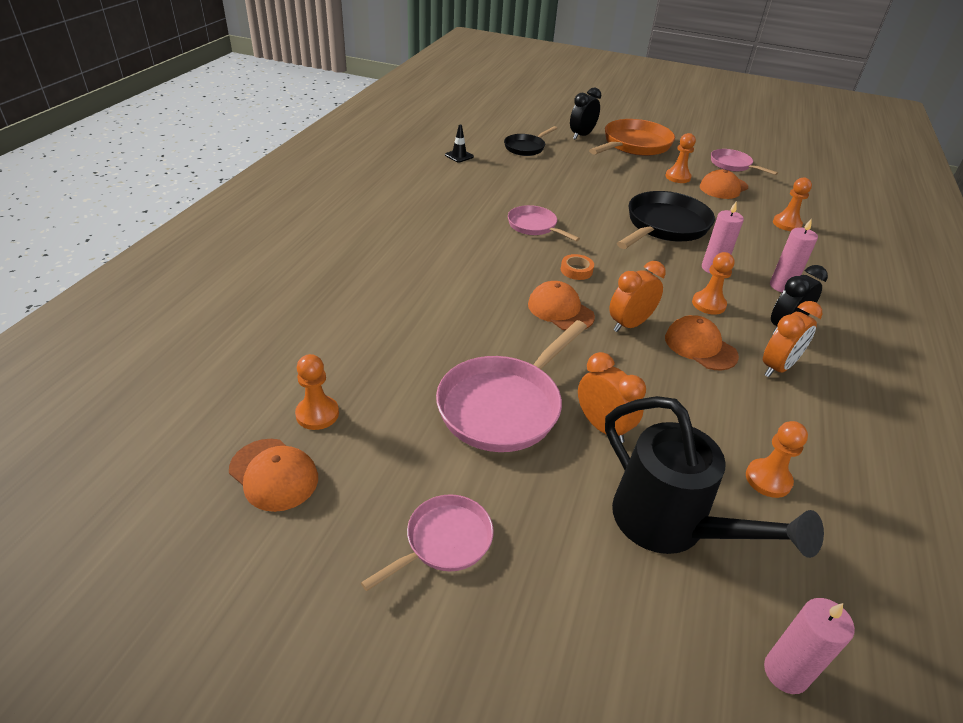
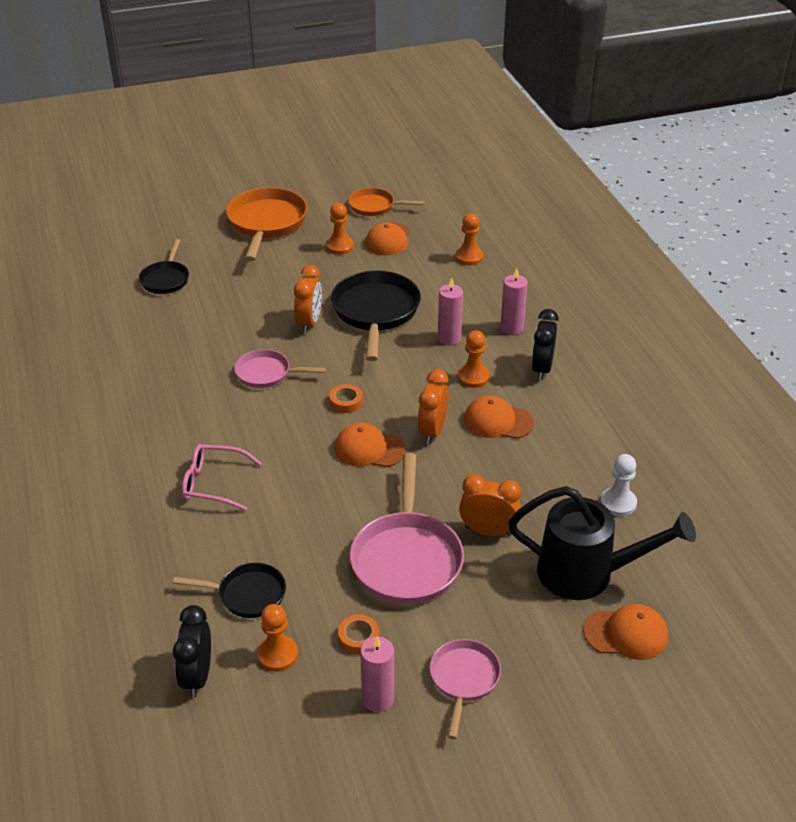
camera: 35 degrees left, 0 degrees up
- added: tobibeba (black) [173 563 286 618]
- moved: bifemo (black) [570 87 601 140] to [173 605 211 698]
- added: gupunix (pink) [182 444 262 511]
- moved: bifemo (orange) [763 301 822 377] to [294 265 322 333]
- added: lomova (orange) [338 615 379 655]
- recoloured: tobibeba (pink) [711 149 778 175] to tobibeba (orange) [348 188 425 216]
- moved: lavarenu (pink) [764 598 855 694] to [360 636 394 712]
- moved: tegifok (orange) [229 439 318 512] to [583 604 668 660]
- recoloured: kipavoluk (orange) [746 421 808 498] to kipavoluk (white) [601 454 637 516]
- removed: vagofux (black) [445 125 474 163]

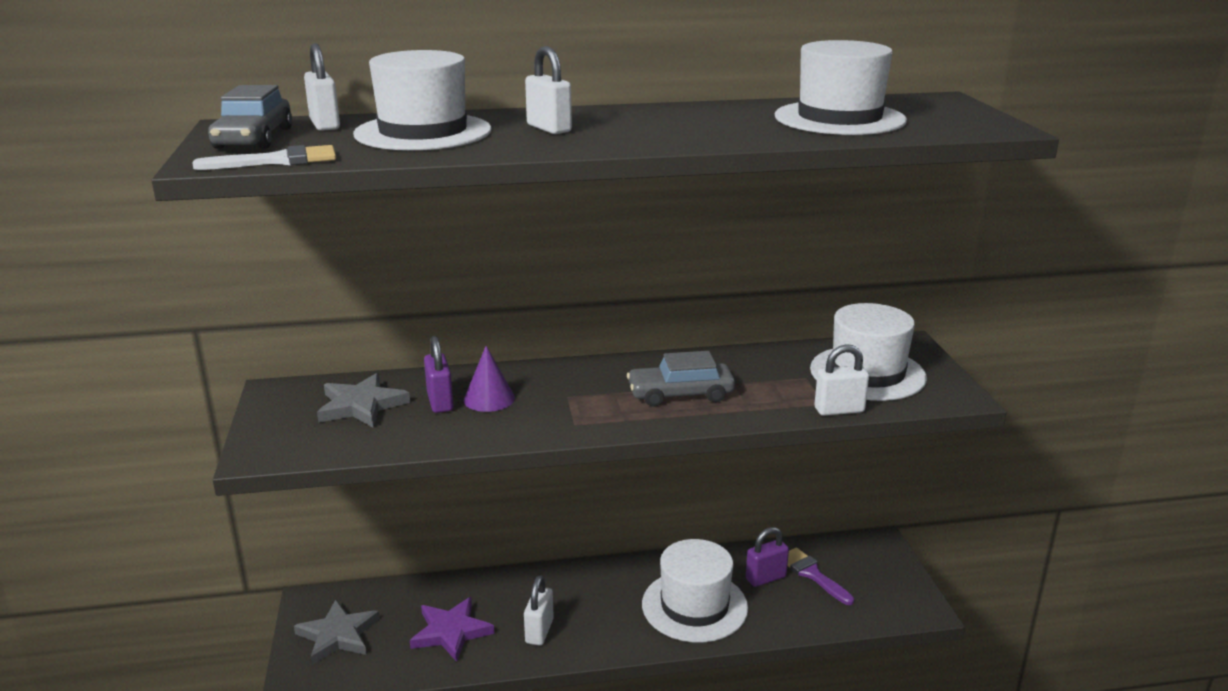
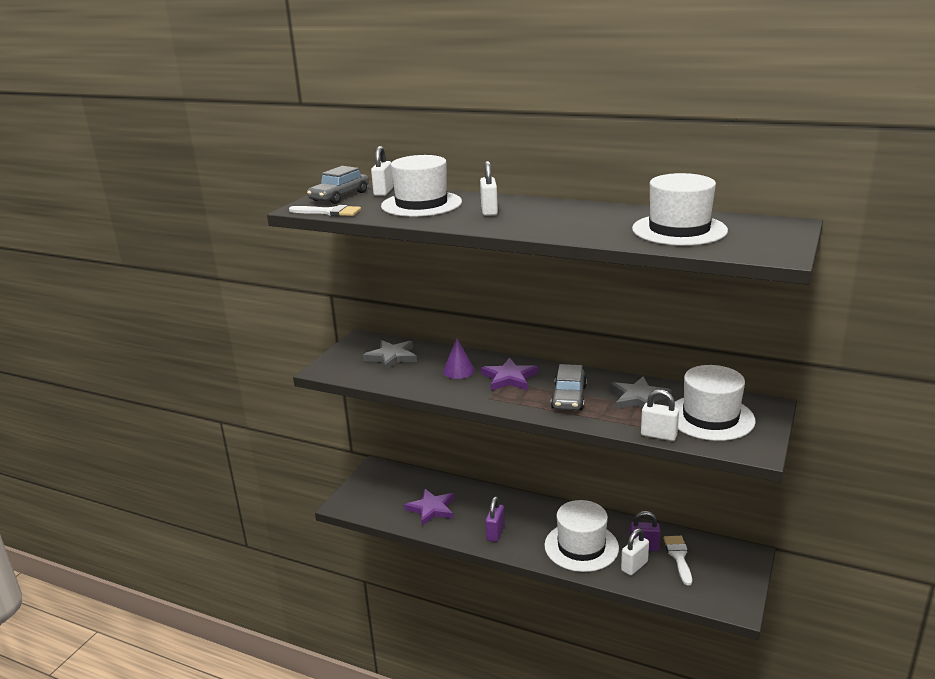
camera: 35 degrees right, 0 degrees up
- added: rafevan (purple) [481 357 538 391]
- moved: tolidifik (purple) [424 336 454 413] to [485 496 505 542]
- turned: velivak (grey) [627 351 735 407] = [551 364 587 411] 105 degrees counterclockwise
- moved: rafevan (grey) [294 600 380 665] to [610 376 672 409]
- moved: tolidifik (white) [524 575 554 646] to [621 528 649 575]
- recoloured: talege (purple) [787 547 854 605] to talege (white) [663 536 692 585]

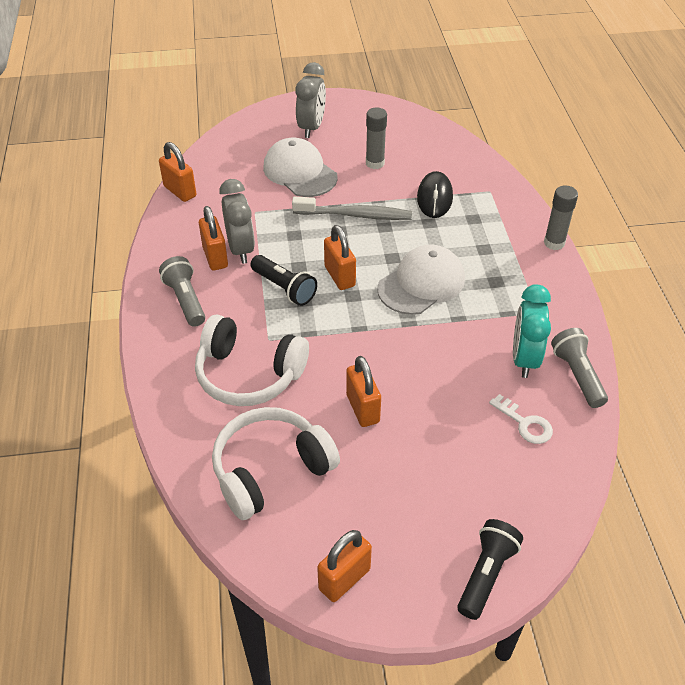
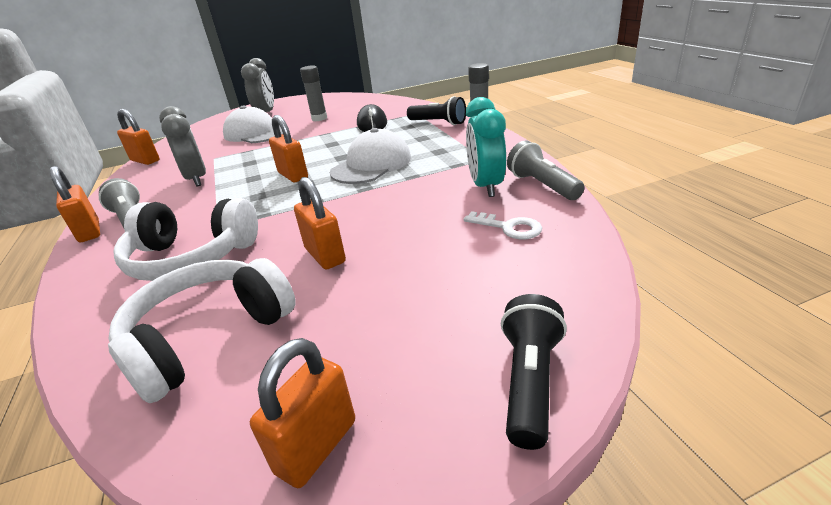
camera: 10 degrees left, 15 degrees down
- moved: tolidifik (orange) [199 206 228 271] to [49 166 100 242]
- moved: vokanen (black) [250 255 317 306] to [407 96 466 125]
- removed: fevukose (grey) [292 197 412 220]

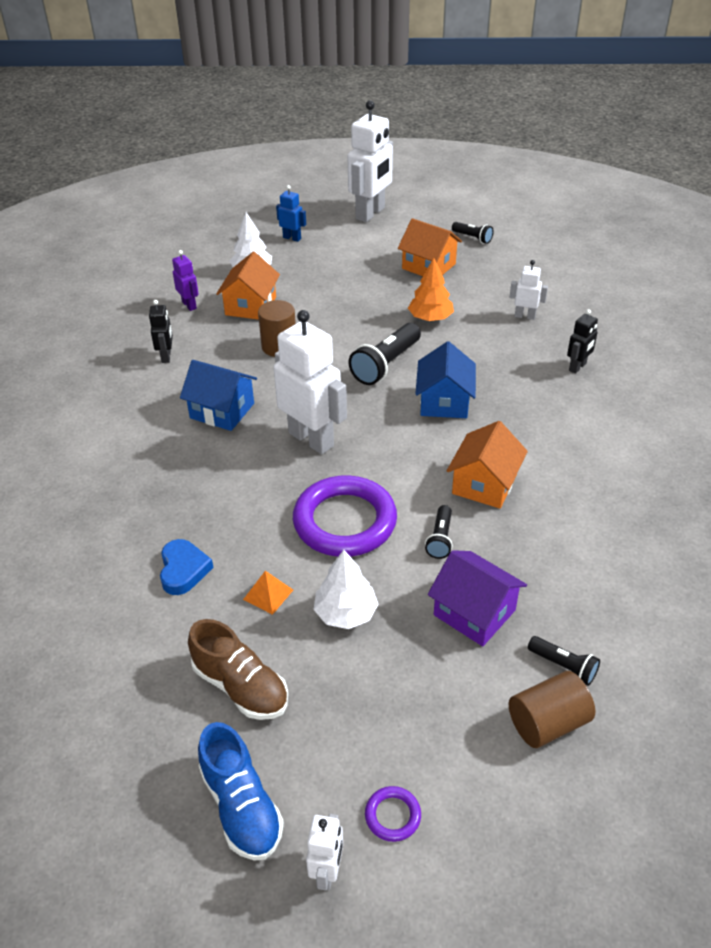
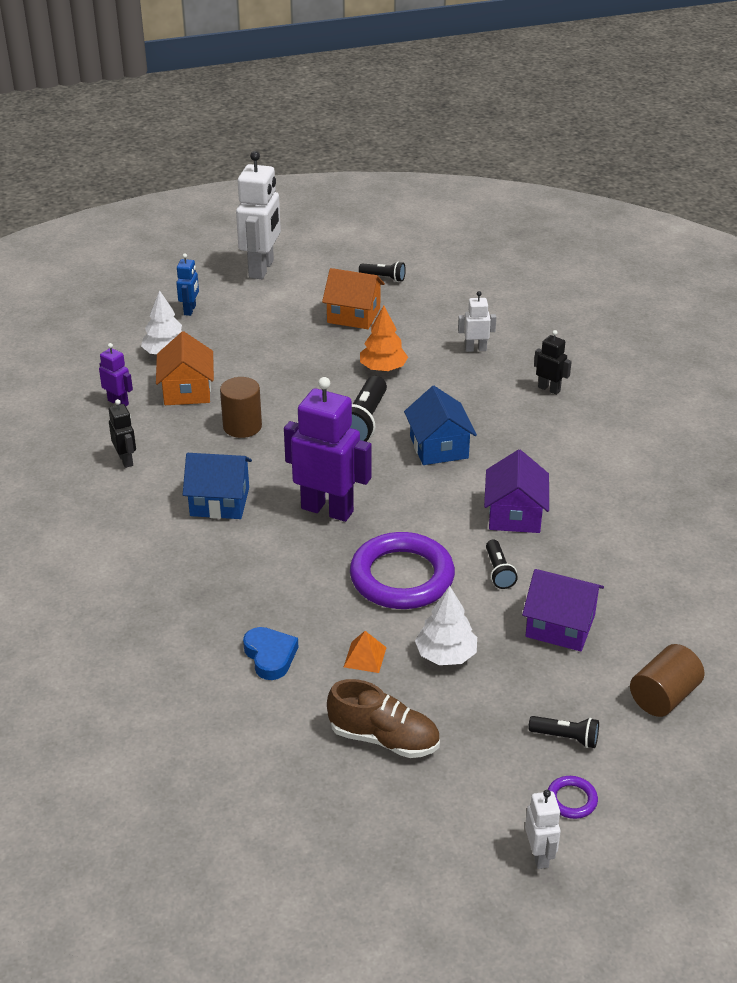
camera: 20 degrees left, 5 degrees down
- turned: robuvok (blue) [276 185 306 242] = [176 253 199 316] 90 degrees clockwise
- recoloured: robuvok (white) [273 310 347 454] to robuvok (purple) [284 377 372 522]
- recoloured: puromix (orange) [447 421 528 509] to puromix (purple) [484 450 549 533]
- moved: vokanen (black) [528 636 600 686] to [528 716 599 748]
- turned: robuvok (black) [567 309 598 374] = [534 330 572 395] 75 degrees counterclockwise
- removed: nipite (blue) [198 722 284 861]

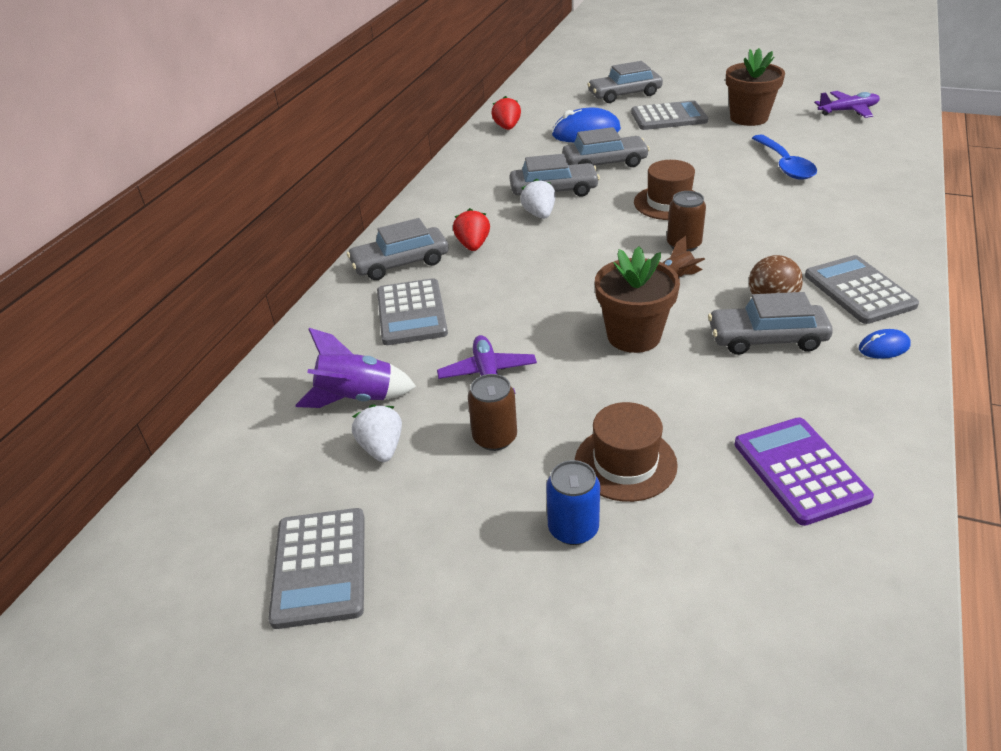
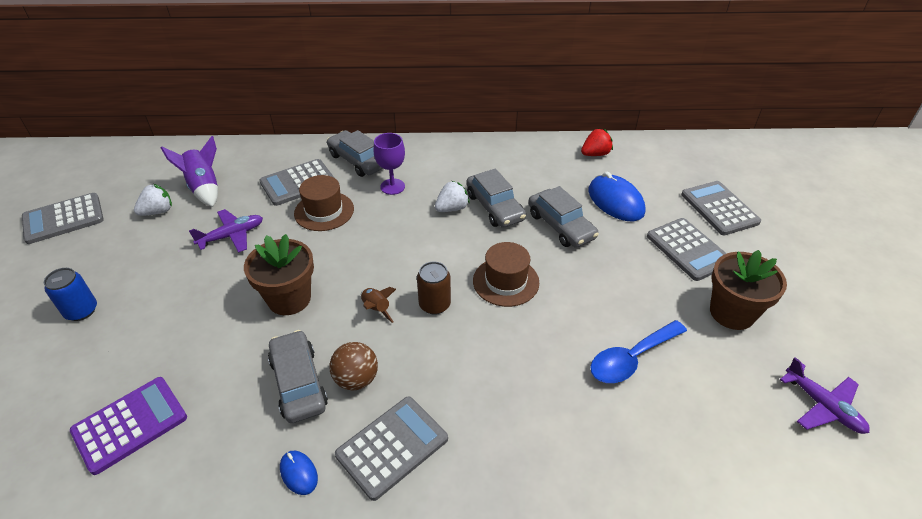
camera: 65 degrees right, 5 degrees up
- moved: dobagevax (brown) [575 402 678 502] to [294 175 354 231]
- replaced: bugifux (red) [453 208 490 251] to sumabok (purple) [373 133 405 195]
- replaced: velivak (grey) [587 61 663 103] to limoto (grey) [681 181 761 235]
- removed: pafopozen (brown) [468 374 517 451]

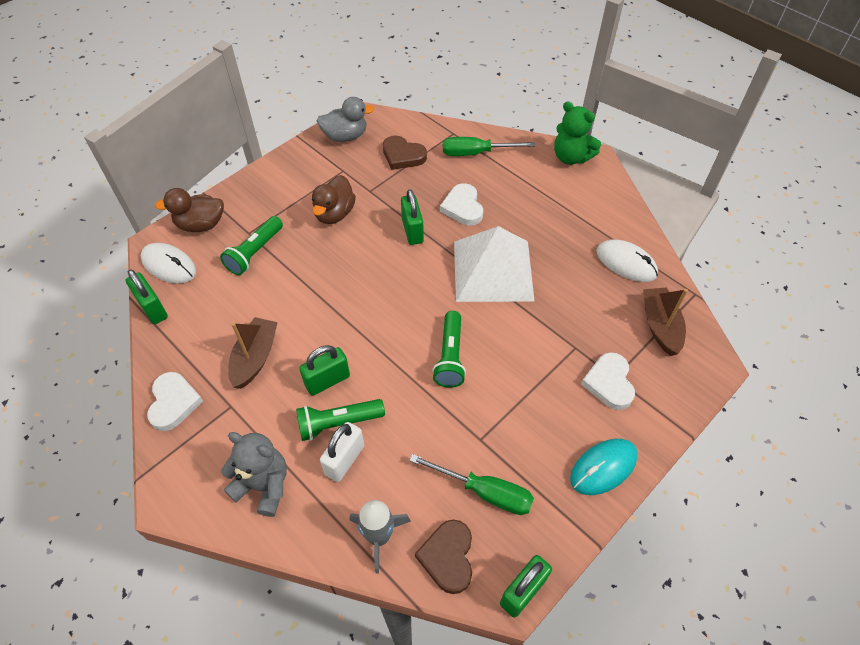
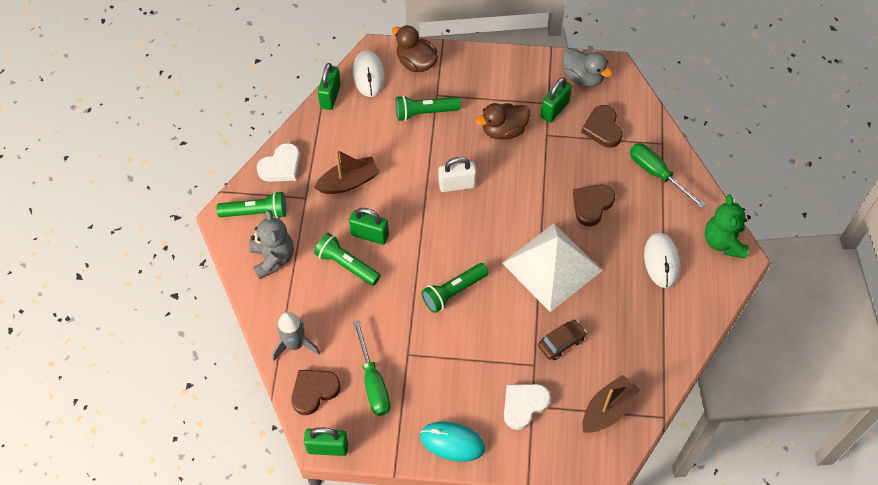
camera: 50 degrees right, 5 degrees up
- added: vokanen (green) [217 191 286 219]
- moved: tolidifik (white) [320 422 364 482] to [439 157 476 192]
- added: velivak (brown) [538 320 587 360]
- moved: tolidifik (green) [401 189 424 245] to [541 77 572 123]
- recoloured: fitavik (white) [440 183 483 226] to fitavik (brown) [573 185 615 226]
- moved: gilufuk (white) [597 240 658 282] to [644 232 680 288]

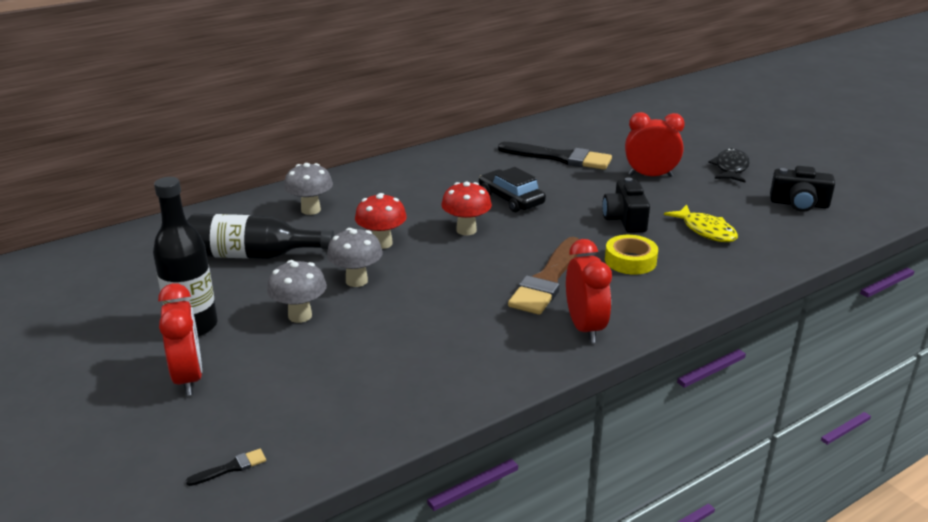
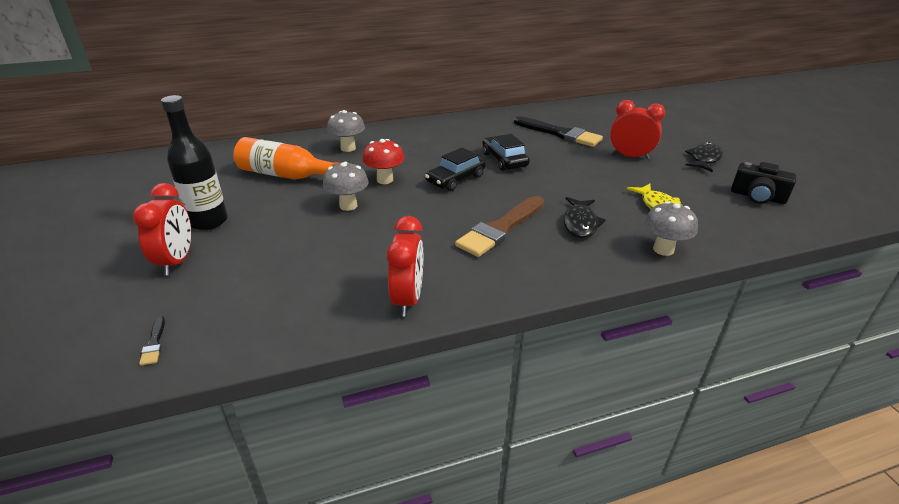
camera: 15 degrees right, 5 degrees up
- turned: talege (black) [186 449 266 486] = [139 316 165 366] 90 degrees clockwise
- recoloured: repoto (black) [187 214 334 259] to repoto (orange) [233 137 341 179]
- moved: bifemo (red) [566 239 612 343] to [387 216 423 316]
- replaced: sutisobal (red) [441 182 492 236] to velivak (black) [425 147 486 191]
- replaced: lomova (yellow) [605 235 658 275] to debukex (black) [563 197 606 238]
- moved: sutisobal (grey) [267 260 327 323] to [644 201 698 256]
- removed: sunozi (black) [602 177 650 233]

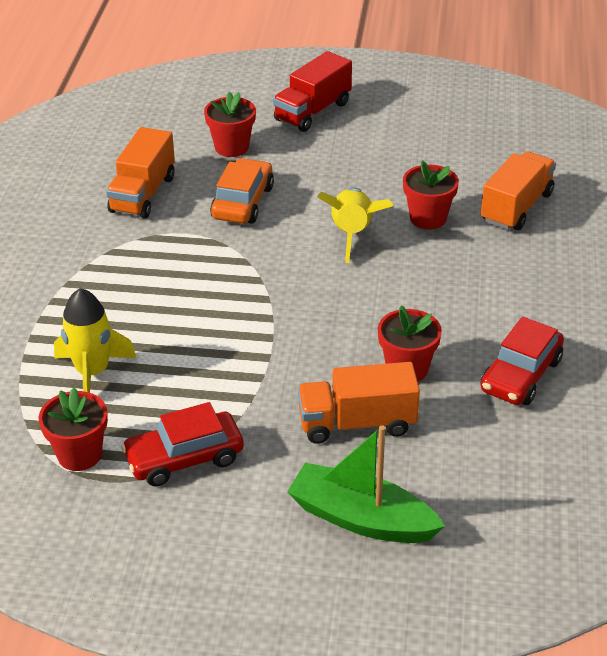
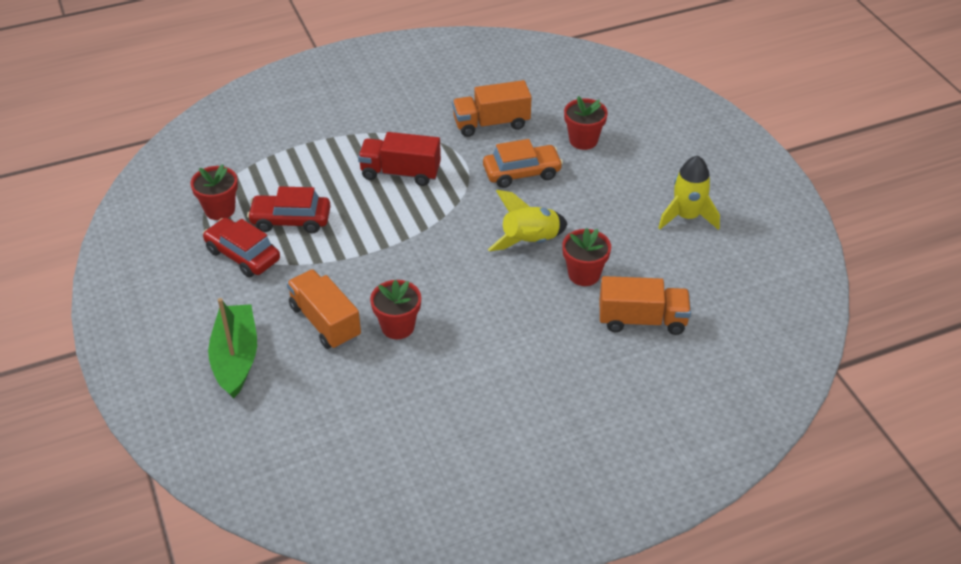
camera: 60 degrees right, 5 degrees up
- moved: velivak (red) [481 317 564 405] to [247 186 331 233]
- moved: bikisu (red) [273 51 352 132] to [358 132 441 186]
- moved: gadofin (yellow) [54 288 136 393] to [658 155 720 230]

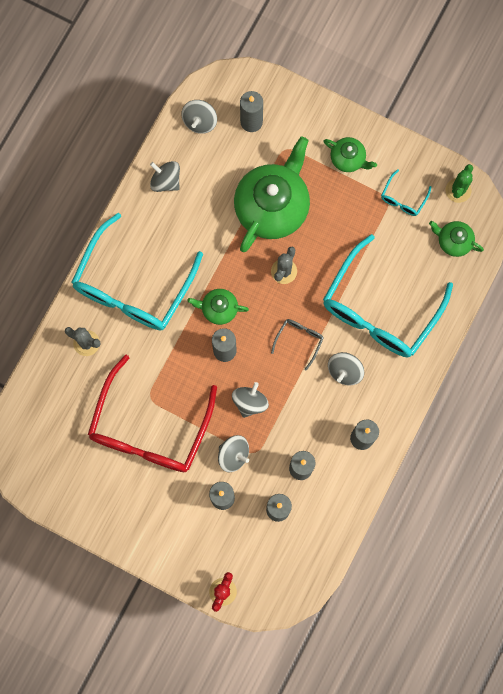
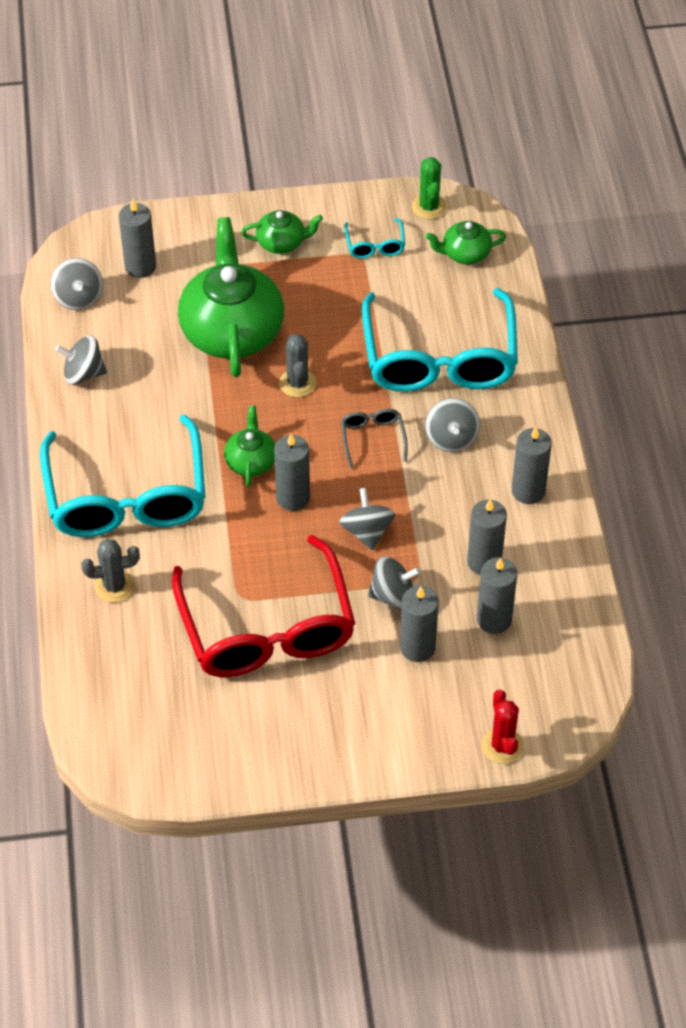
camera: 35 degrees left, 25 degrees down
- turned: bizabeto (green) [187 289 249 325] = [224 405 275 487] 120 degrees clockwise

